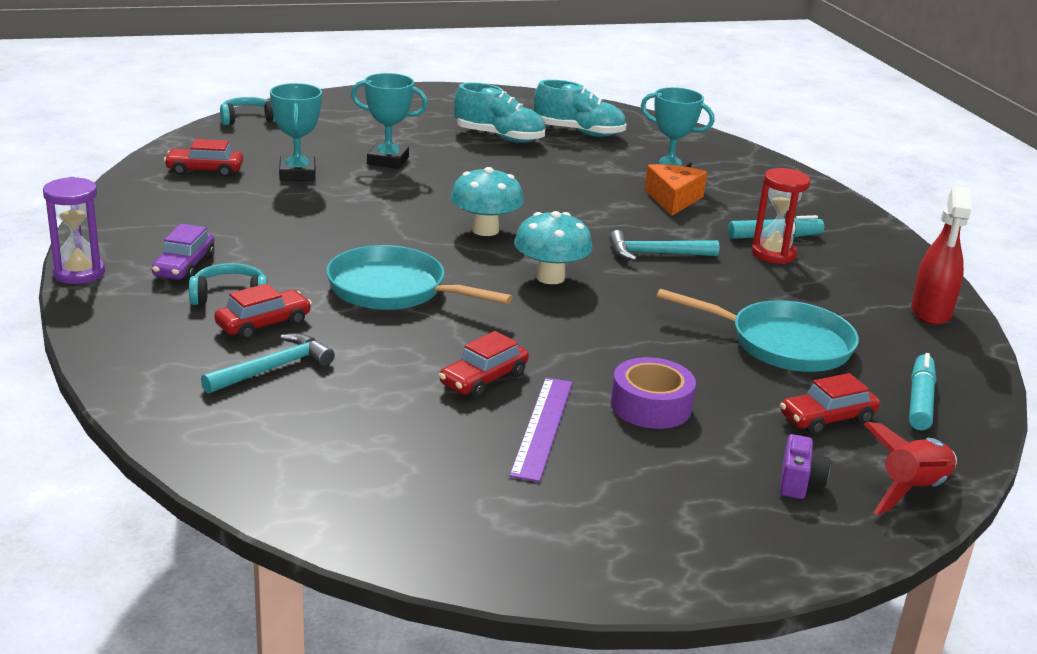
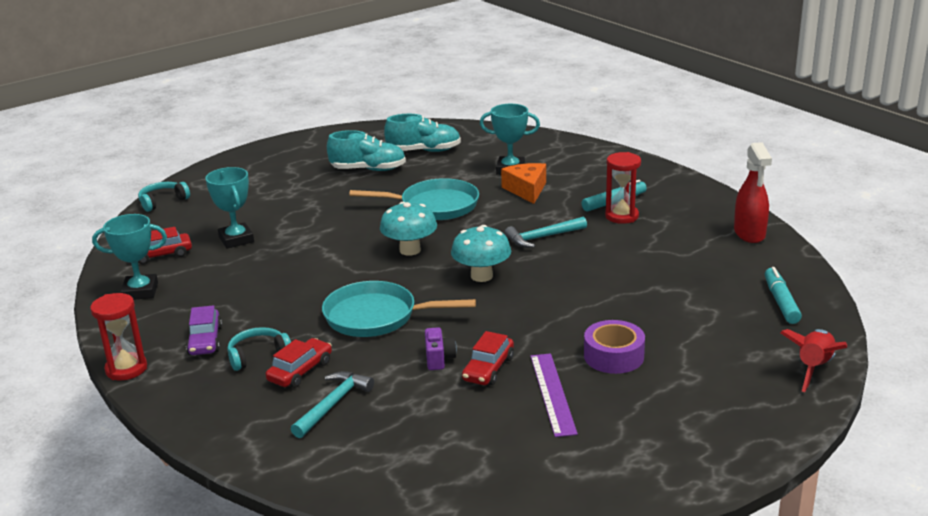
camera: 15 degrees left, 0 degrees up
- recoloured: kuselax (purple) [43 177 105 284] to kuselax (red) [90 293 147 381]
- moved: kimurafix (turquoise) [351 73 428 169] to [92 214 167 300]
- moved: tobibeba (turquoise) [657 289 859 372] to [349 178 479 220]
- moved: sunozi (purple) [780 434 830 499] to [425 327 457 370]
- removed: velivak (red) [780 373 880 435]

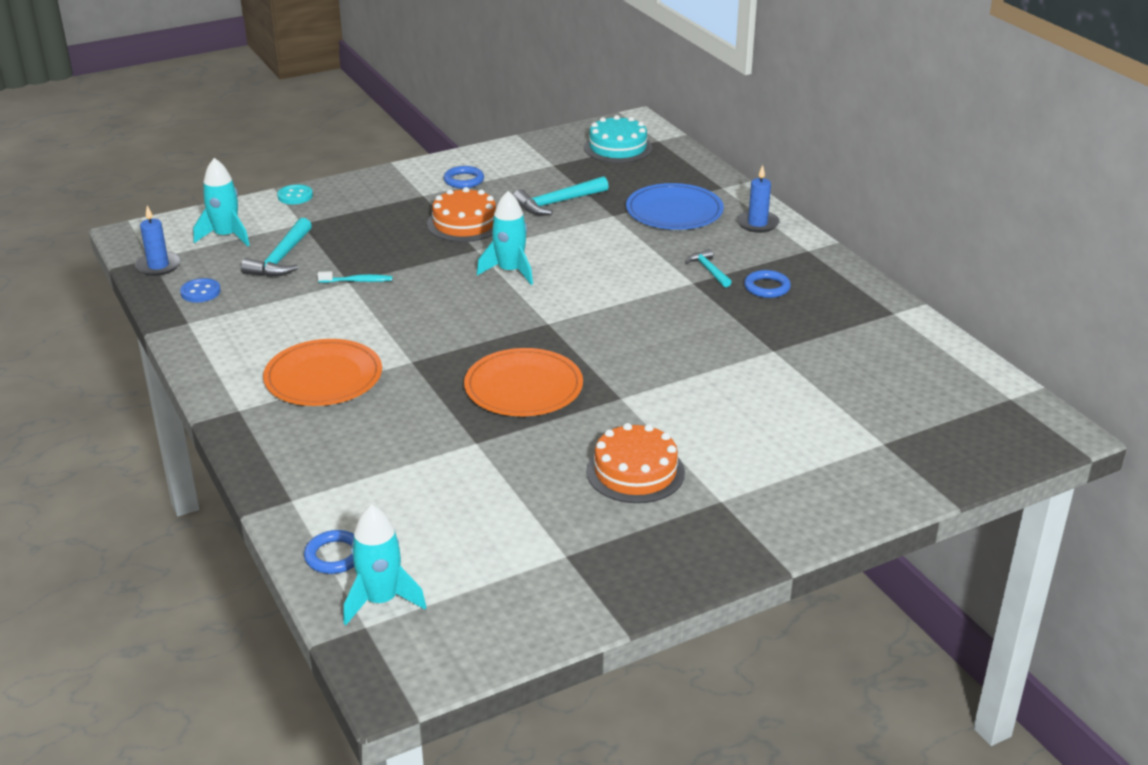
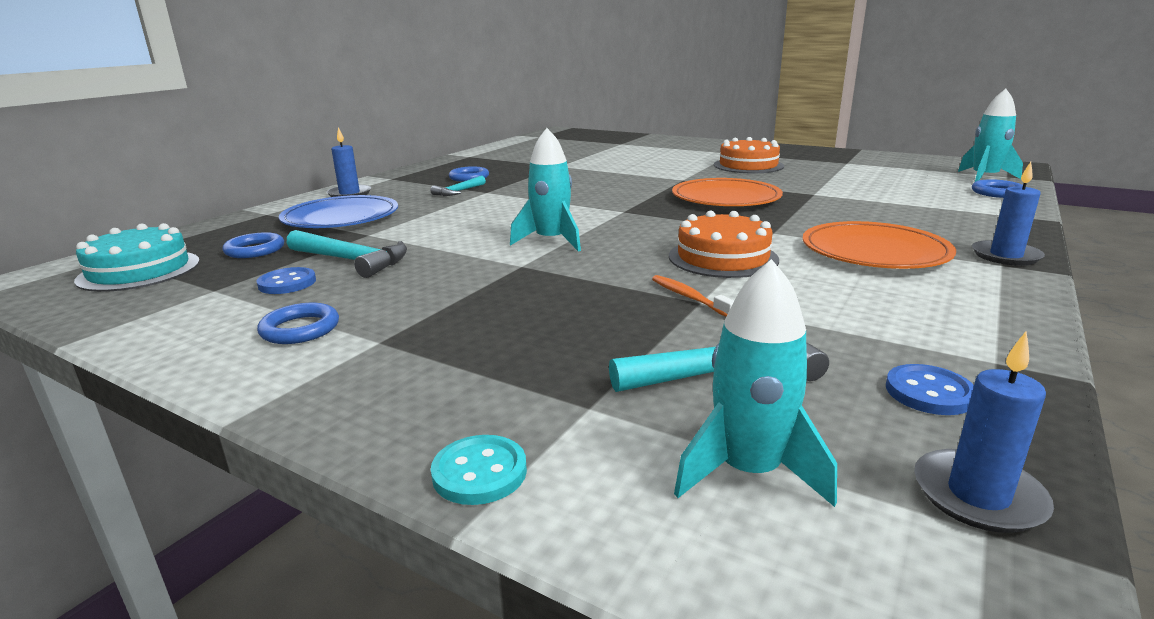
camera: 120 degrees left, 10 degrees down
- added: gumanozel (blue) [223 232 284 258]
- added: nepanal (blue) [257 267 316 294]
- recoloured: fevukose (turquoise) [317 271 393 283] to fevukose (orange) [652 275 734 317]
- moved: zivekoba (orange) [427 187 496 242] to [669 210 779 278]
- added: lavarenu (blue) [972 162 1045 266]

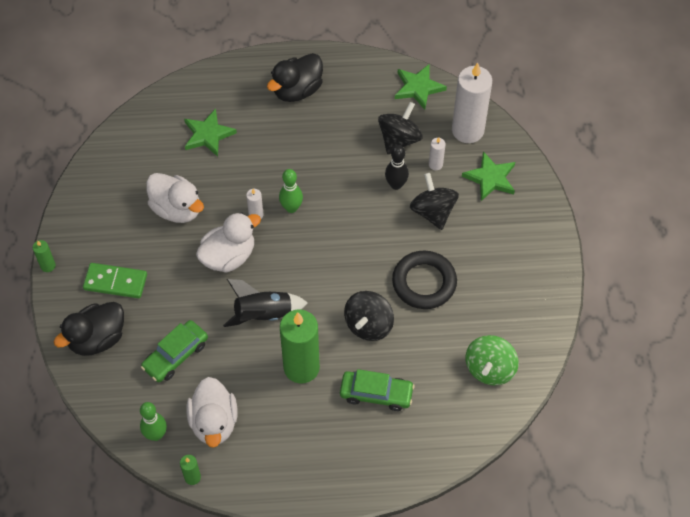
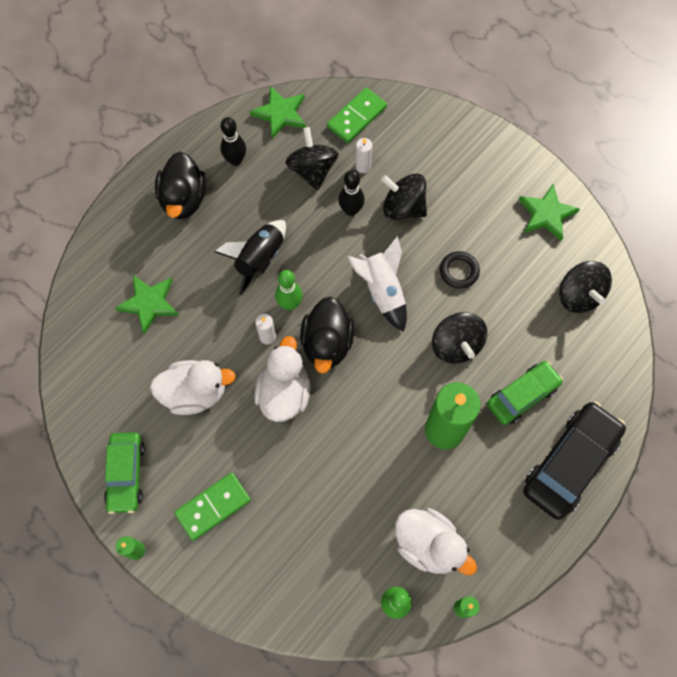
camera: 45 degrees left, 10 degrees up
- moved: velivak (green) [141 320 208 382] to [104 432 145 514]
- moved: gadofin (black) [223 279 308 327] to [215 220 286 295]
- added: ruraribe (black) [220 117 246 166]
- moved: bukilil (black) [54 302 124 356] to [300 297 354 374]
- replaced: lavarenu (white) [452 63 492 143] to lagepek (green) [327 88 387 143]
- added: gadofin (white) [348 236 407 332]
- resized: gumanozel (black) [392 251 457 309] = [440 251 480 289] x0.57
- moved: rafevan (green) [462 151 515 201] to [519 184 580 241]
- added: velivak (black) [523 401 626 520]
- recoloured: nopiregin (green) [465 335 519 386] to nopiregin (black) [559 261 612 313]

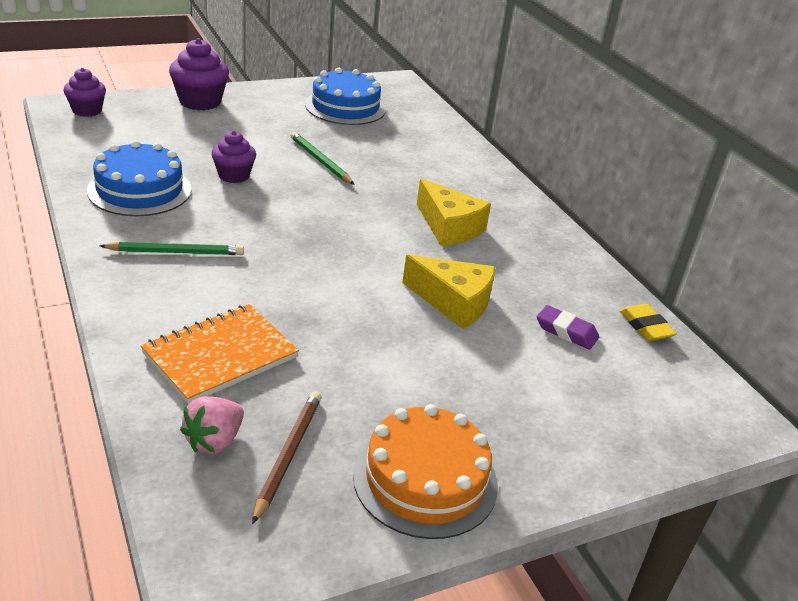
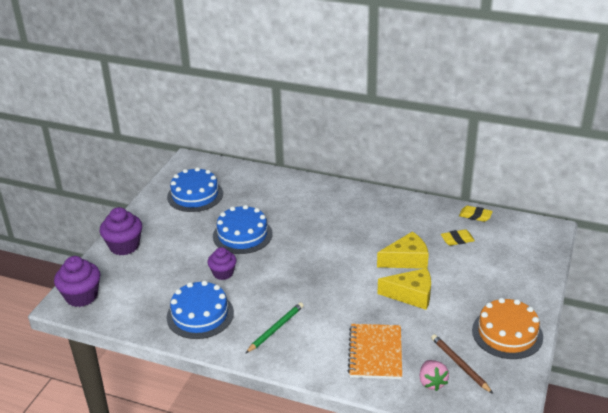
camera: 40 degrees left, 0 degrees up
- resized: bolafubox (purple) [63 68 106 117] = [54 256 100 307] x1.52
- replaced: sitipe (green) [290 132 355 185] to zivekoba (blue) [213 205 273 254]
- moved: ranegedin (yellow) [417 178 491 246] to [377 268 431 310]
- recoloured: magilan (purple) [537 305 599 350] to magilan (yellow) [441 229 475 246]

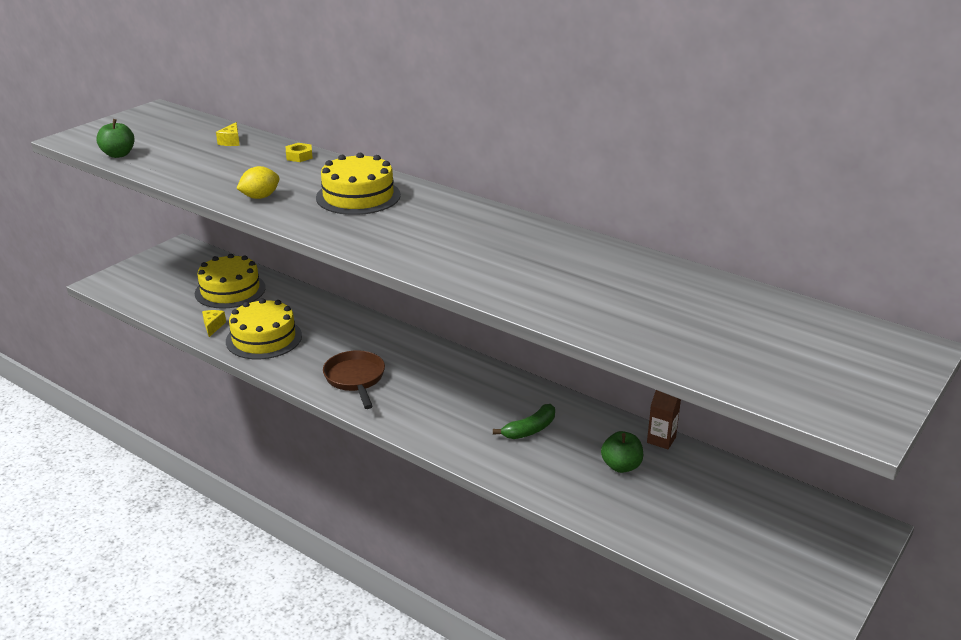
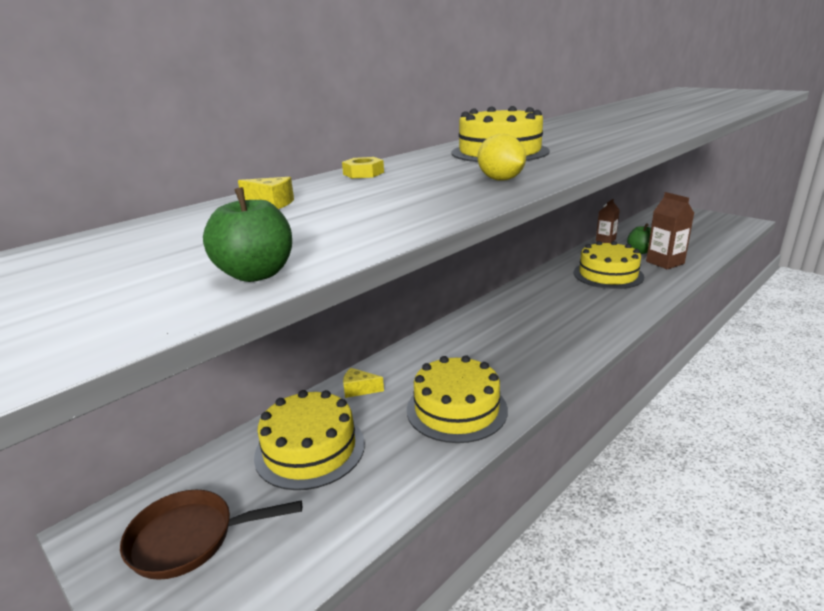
camera: 80 degrees left, 5 degrees down
- moved: tobibeba (brown) [323 350 385 409] to [120 490 302 580]
- moved: ranegedin (yellow) [202 310 226 337] to [343 368 384 398]
- replaced: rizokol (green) [493 404 555 439] to zivekoba (yellow) [573 241 644 289]
- added: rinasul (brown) [646 192 694 269]

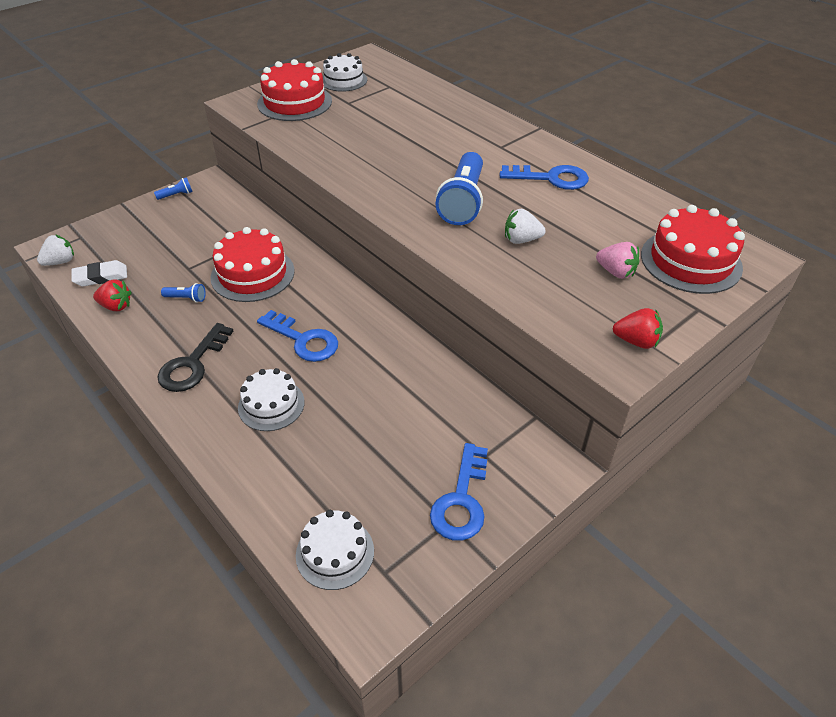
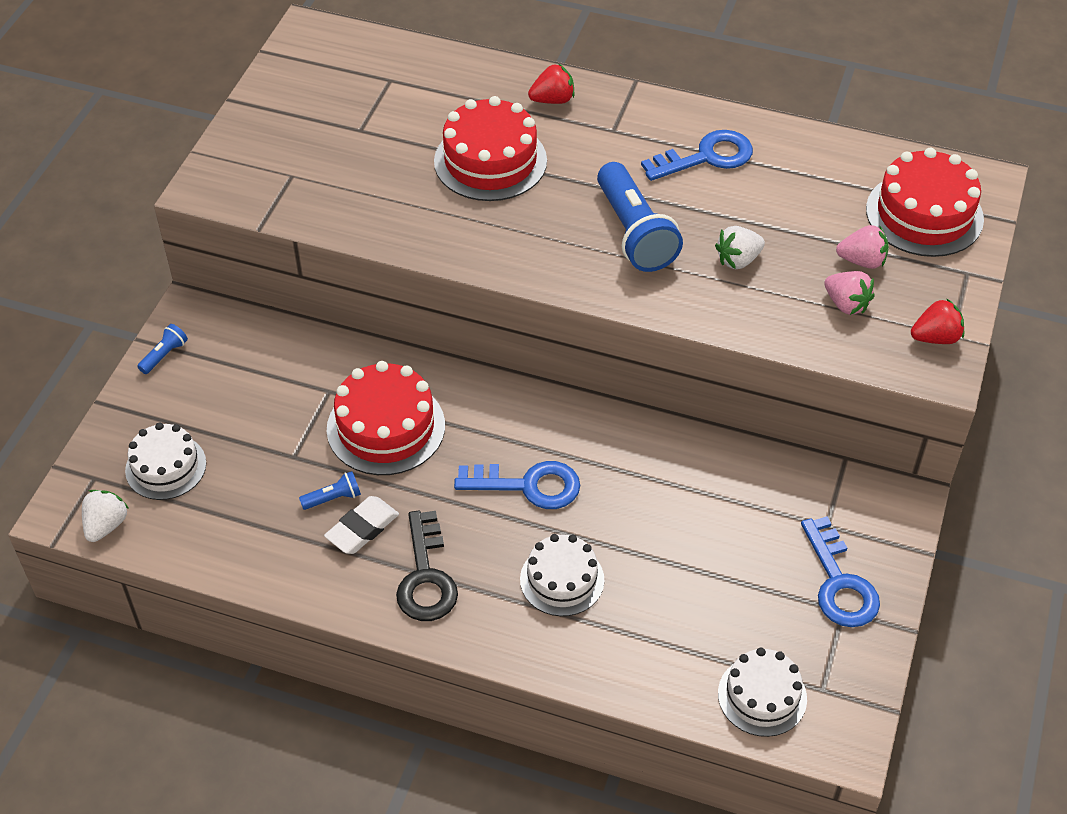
camera: 30 degrees left, 5 degrees up
- moved: zivekoba (white) [323 53 367 92] to [125 423 206 500]
- moved: magilan (white) [71 260 127 287] to [324 496 399 554]
- moved: zivekoba (red) [257 59 332 121] to [434 96 547 201]
- moved: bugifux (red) [93 279 132 311] to [528 63 574 104]
- added: bugifux (pink) [824 271 875 315]

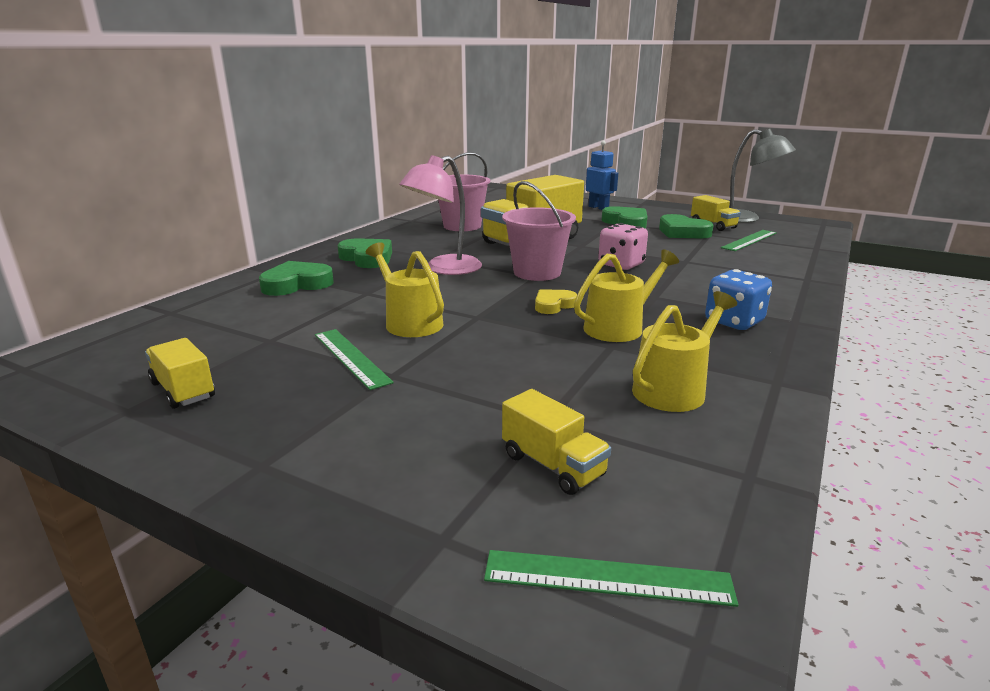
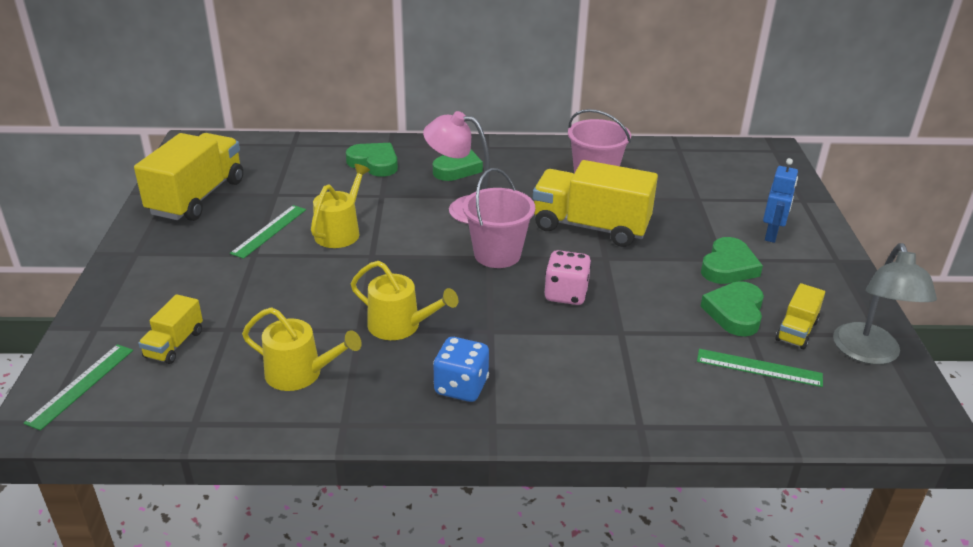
camera: 60 degrees right, 10 degrees up
- turned: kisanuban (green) [484 550 738 607] = [23 344 133 431] 45 degrees clockwise
- resized: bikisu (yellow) [145 338 215 409] = [134 133 243 221] x2.04
- removed: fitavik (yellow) [535 289 577 314]

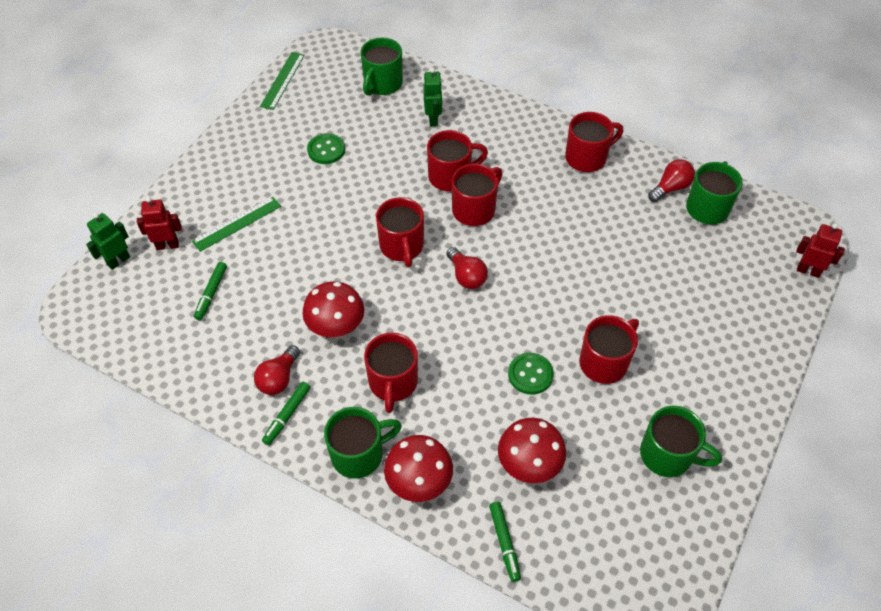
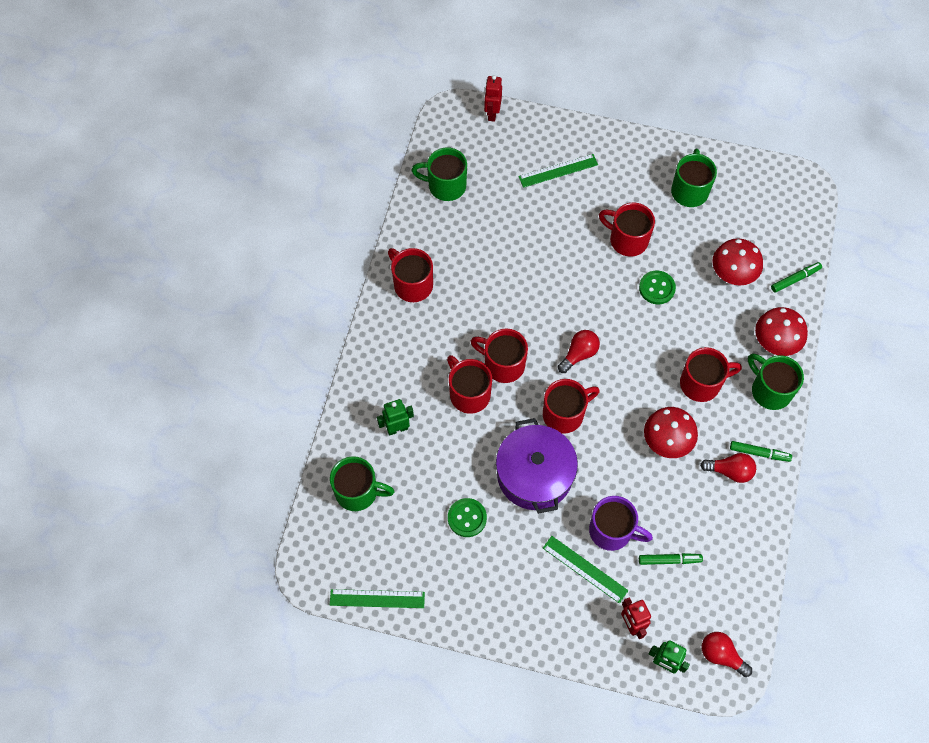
camera: 105 degrees left, 10 degrees up
- added: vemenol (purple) [496 418 578 514]
- added: kisanuban (green) [518 154 598 188]
- added: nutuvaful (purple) [589 496 653 551]
- moved: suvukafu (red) [648 159 695 202] to [702 632 752 677]

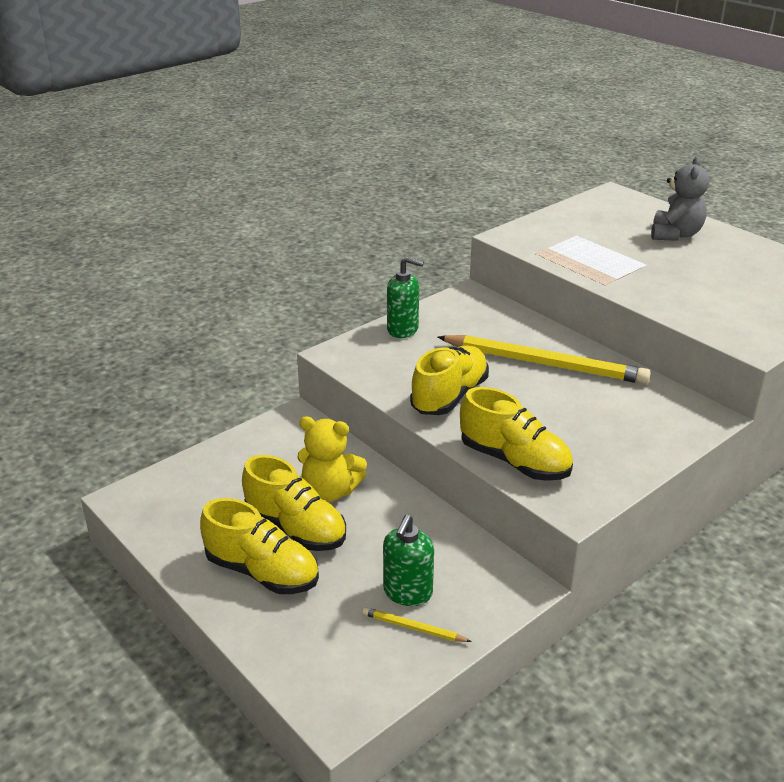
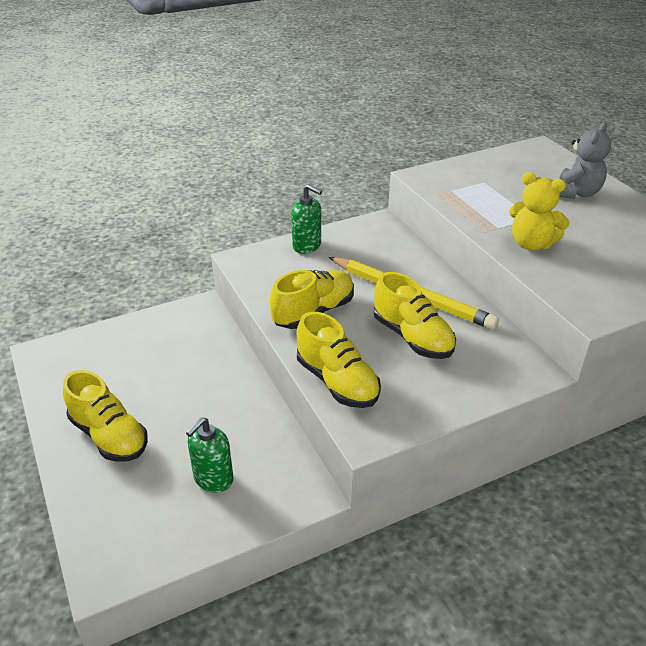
camera: 15 degrees right, 5 degrees up
- moved: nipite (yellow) [242 455 346 551] to [374 272 456 359]
- moved: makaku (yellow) [297 416 367 502] to [509 172 570 251]
- removed: sitipe (yellow) [362 607 472 642]

